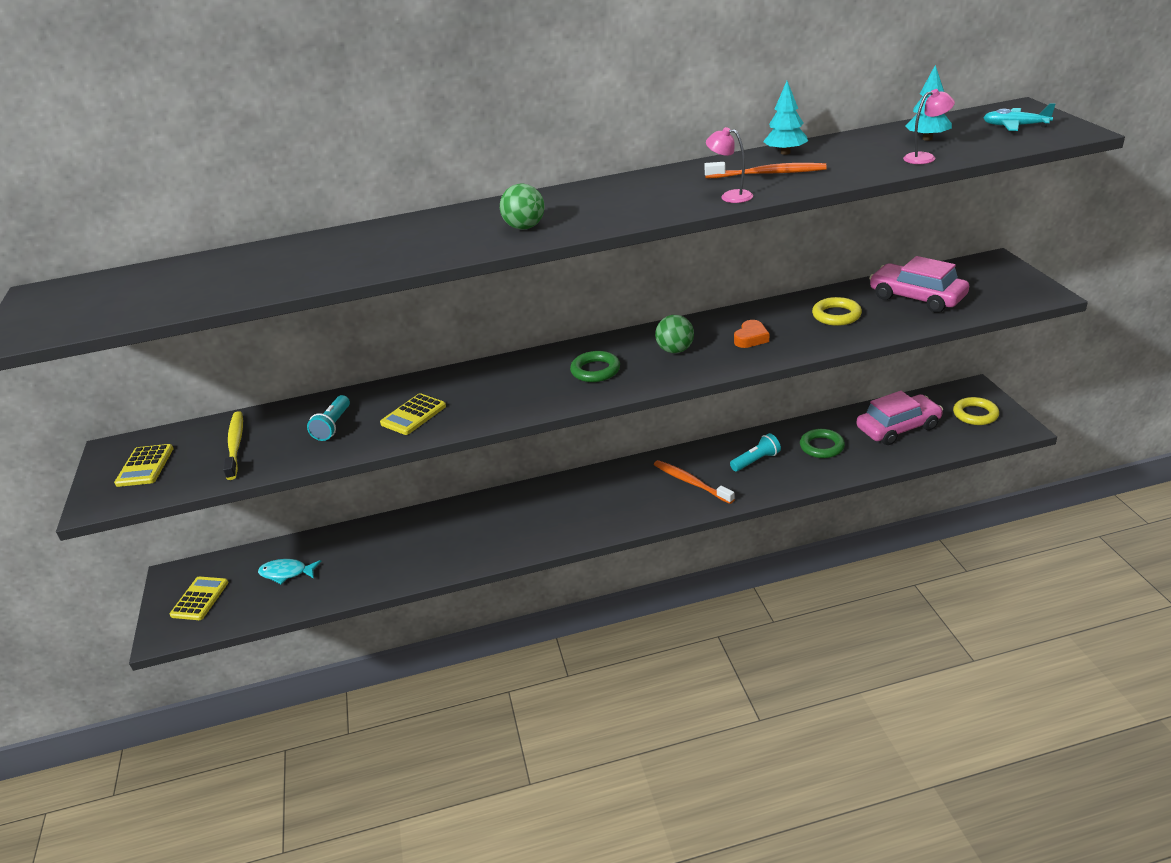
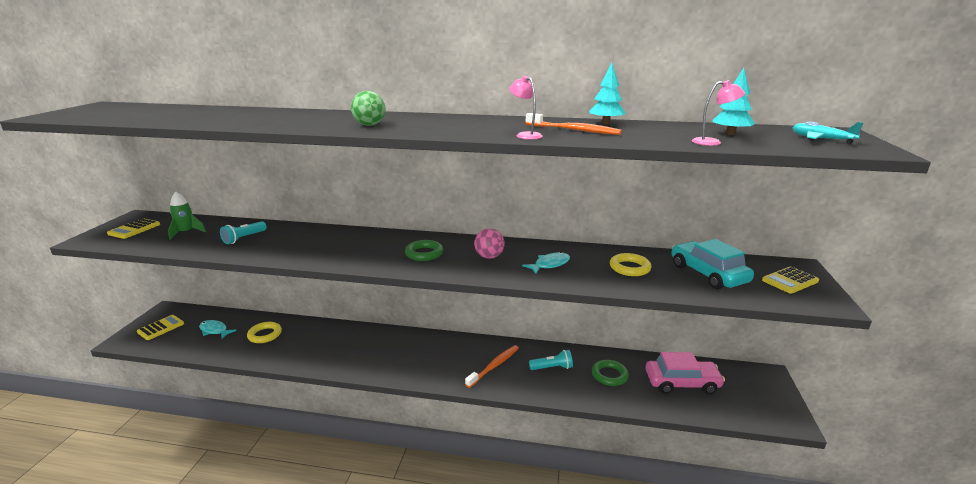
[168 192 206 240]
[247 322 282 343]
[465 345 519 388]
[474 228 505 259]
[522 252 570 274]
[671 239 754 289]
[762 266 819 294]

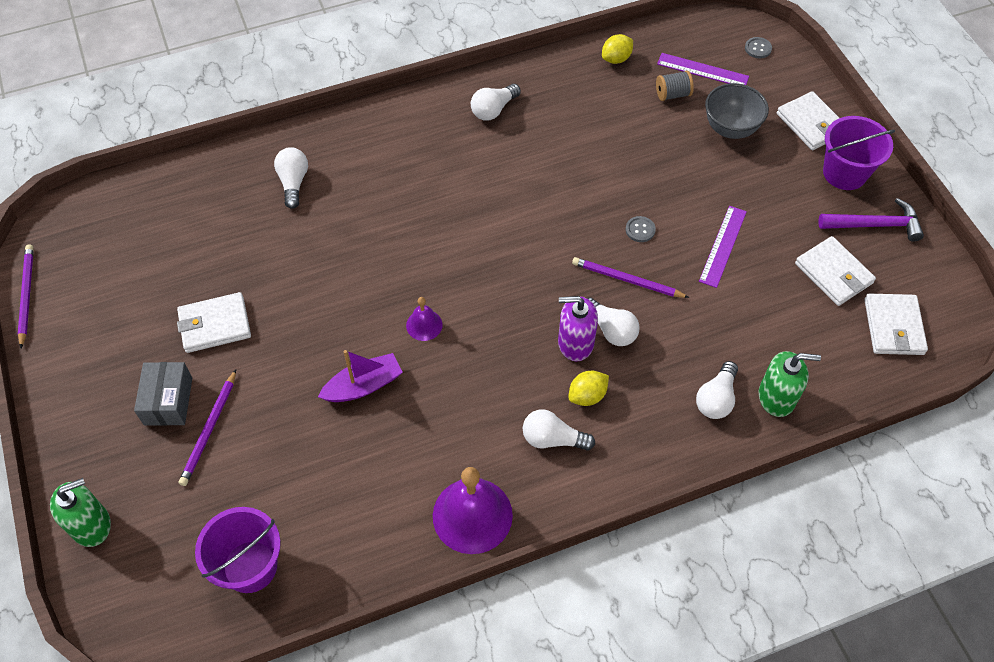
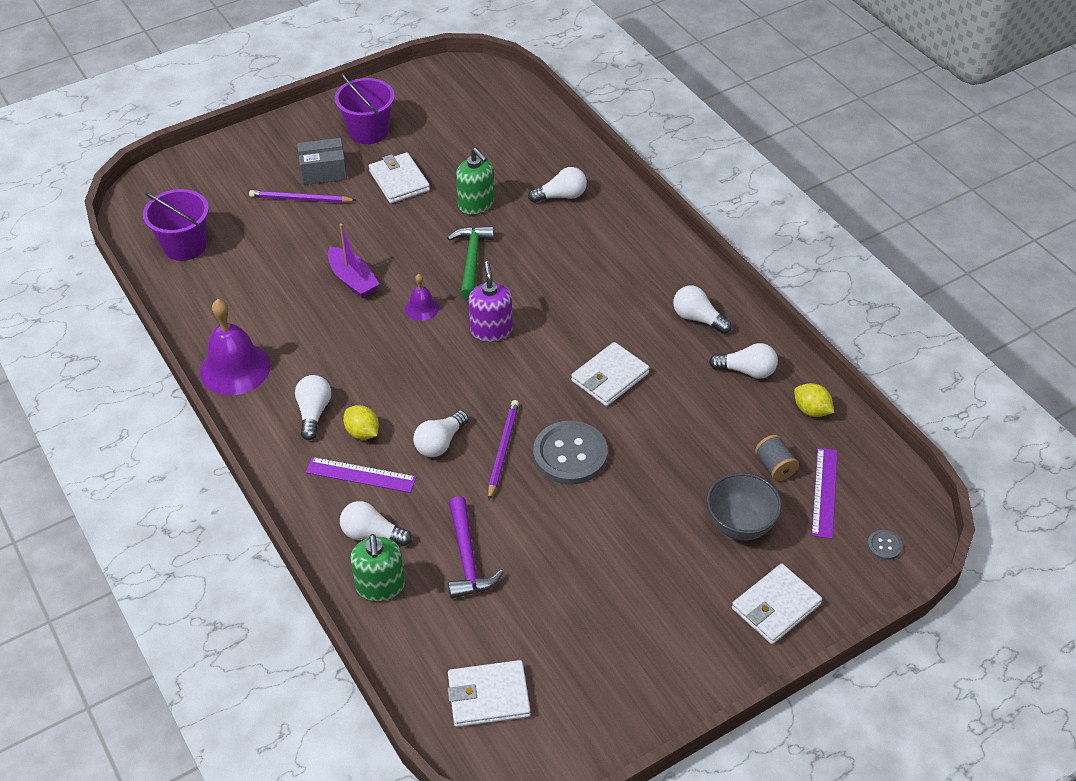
[306 457 416 493]
[335 73 395 144]
[448 226 494 299]
[448 496 504 599]
[456 148 494 215]
[469 261 513 342]
[533 421 608 485]
[571 342 650 406]
[709 343 778 379]
[18 245 34 348] (first image)

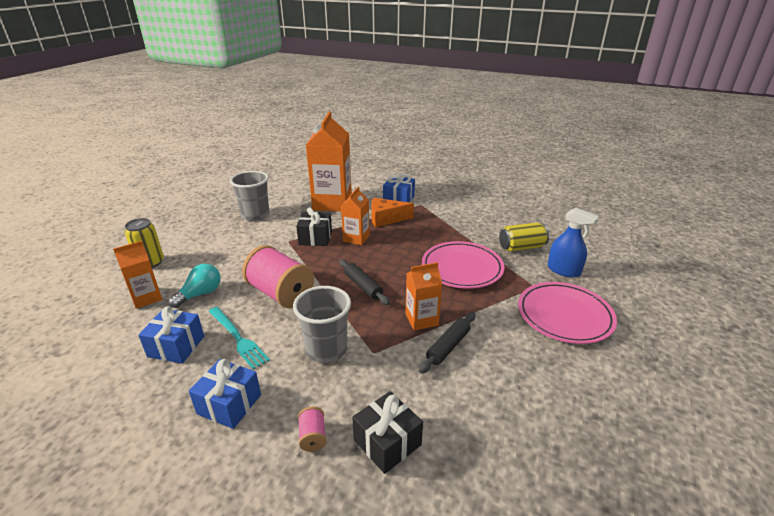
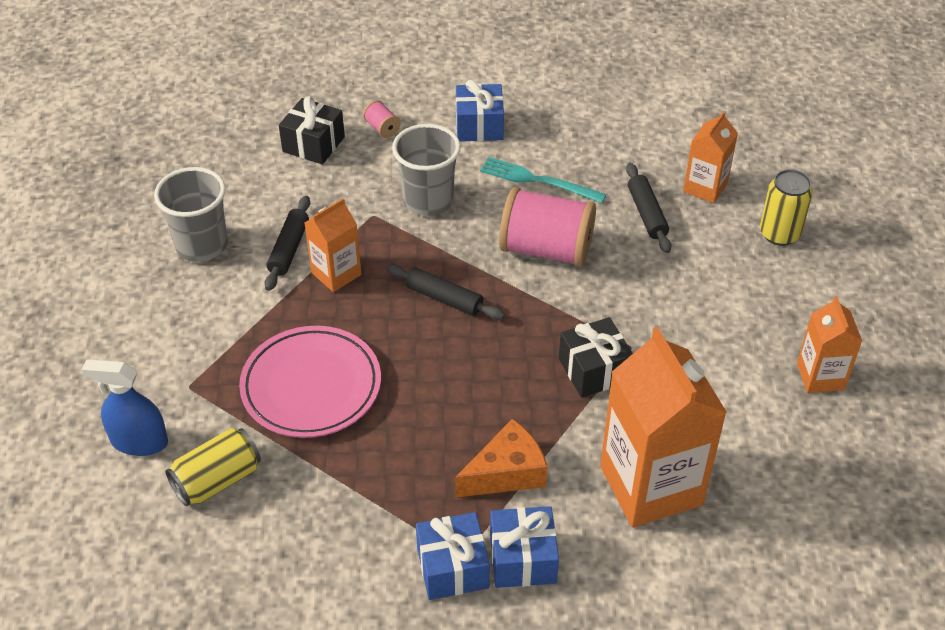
[154 167 228 262]
[416 512 490 600]
[626 163 672 253]
[797 296 862 393]
[518 282 617 344] (first image)

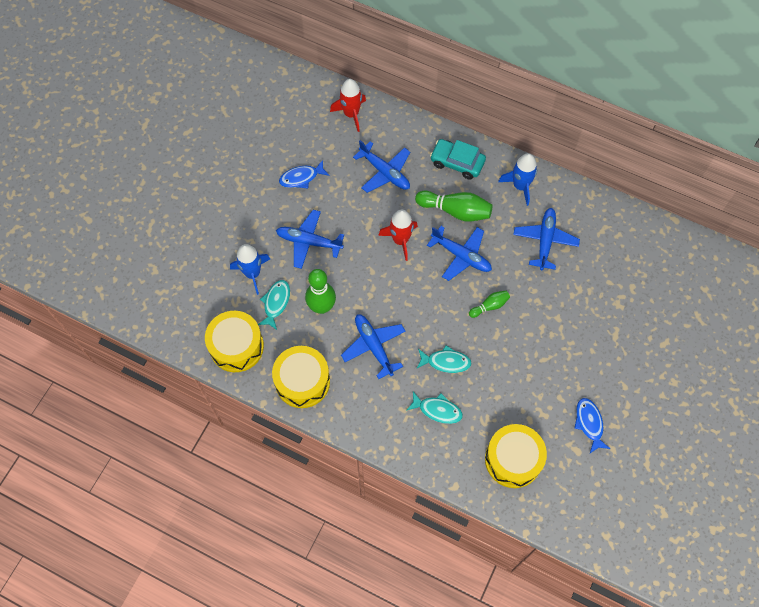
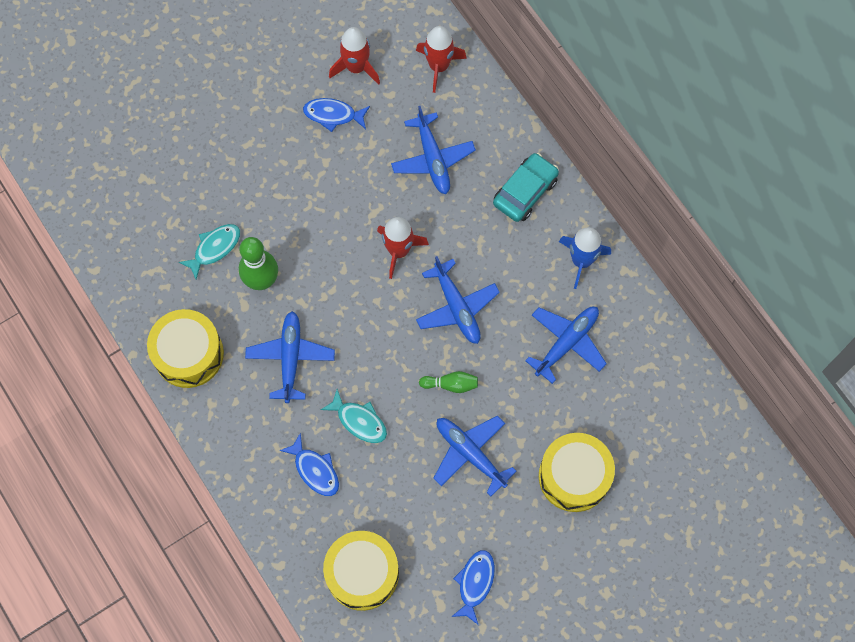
[279 433 339 496]
[329 27 380 85]
[433 416 516 496]
[493 153 559 222]
[539 433 615 512]
[230 244 270 295] (first image)
[415 191 493 222] (first image)

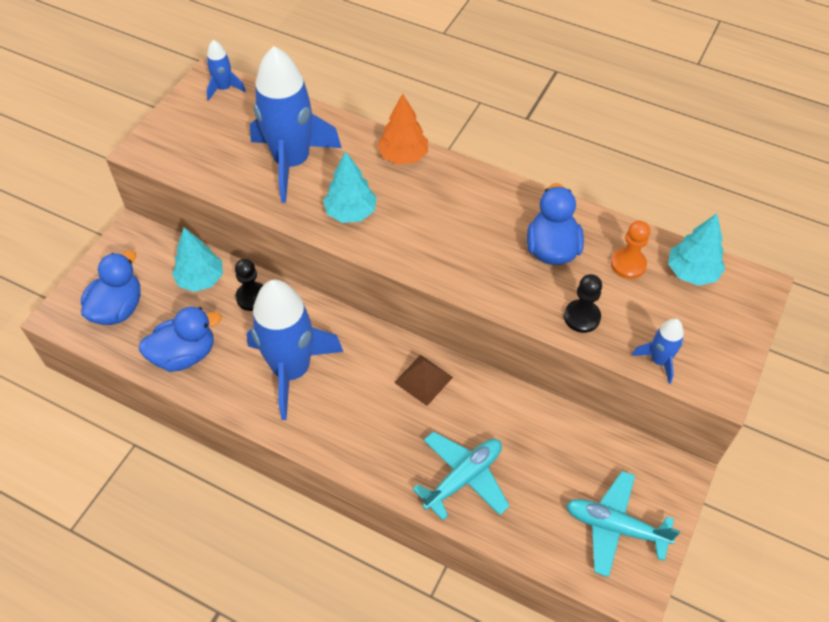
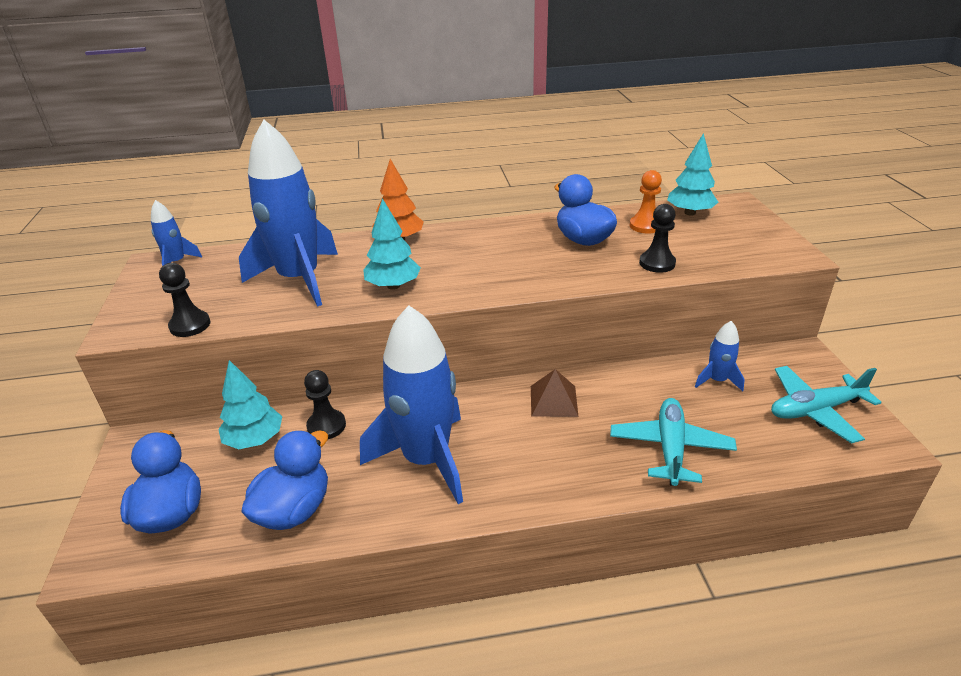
[159 263 211 337]
[695 321 745 391]

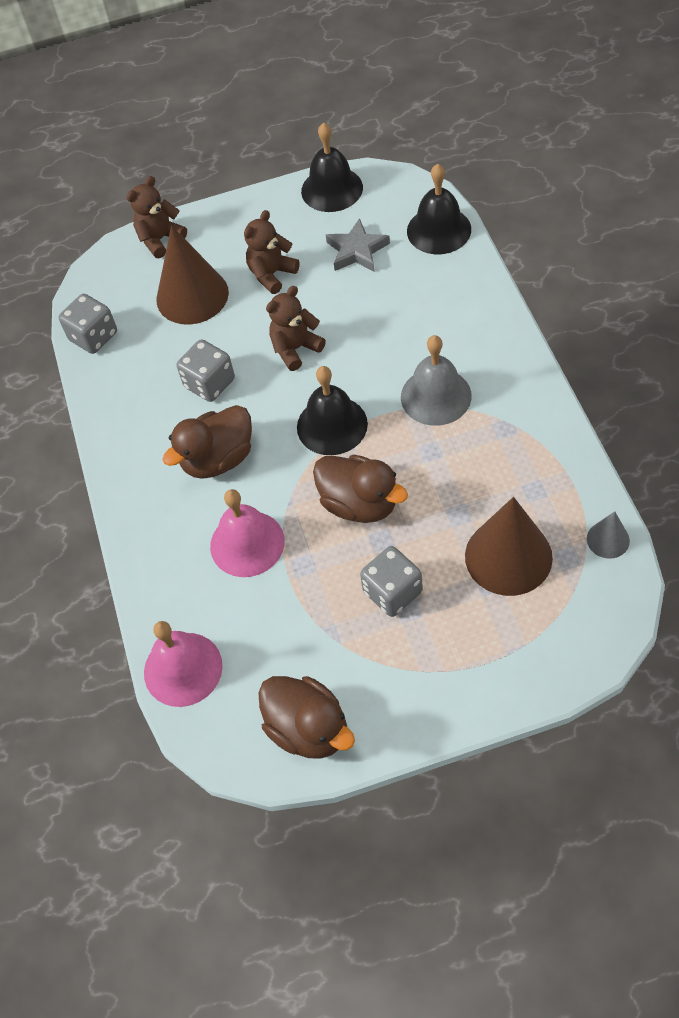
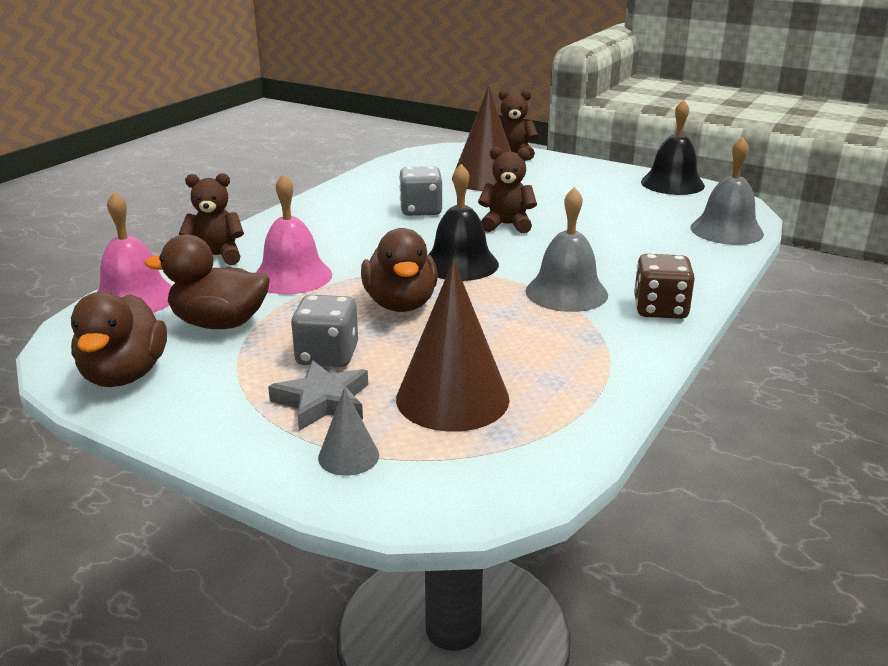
[145 234 270 329]
[179 173 244 265]
[268 360 368 431]
[318 388 379 476]
[634 254 695 319]
[691 136 764 245]
[59 294 117 354] (first image)

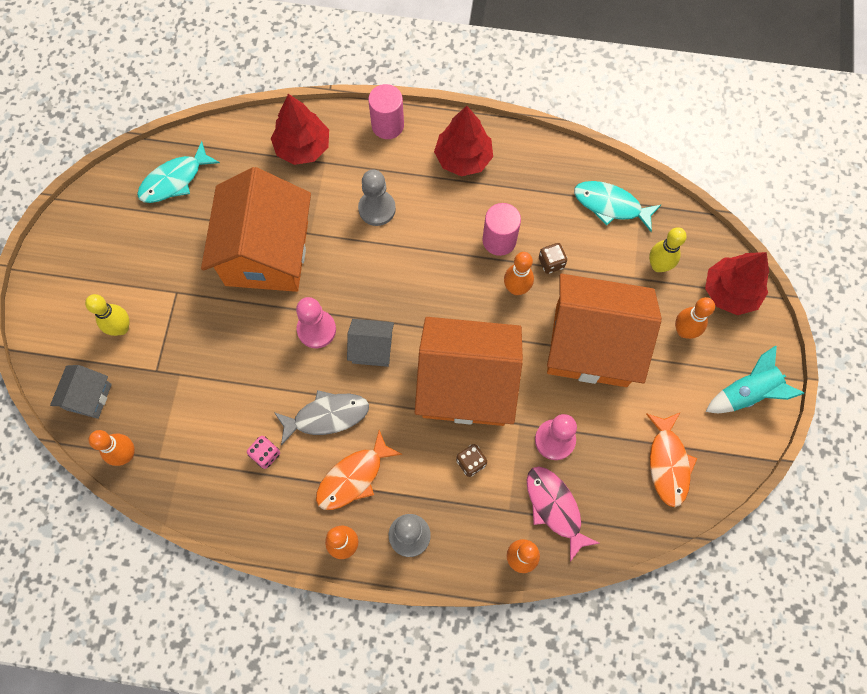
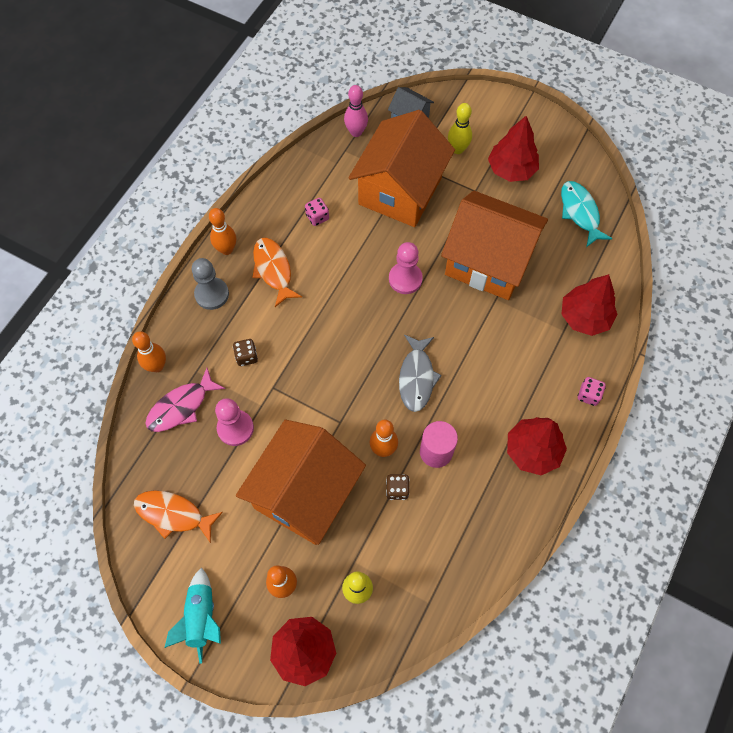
[145 368 225 432]
[344 85 368 137]
[348 110 455 227]
[399 335 442 412]
[488 116 539 182]
[578 377 606 406]
[347 319 394 367] (first image)
[358 170 396 226] (first image)
[574 181 661 232] (first image)

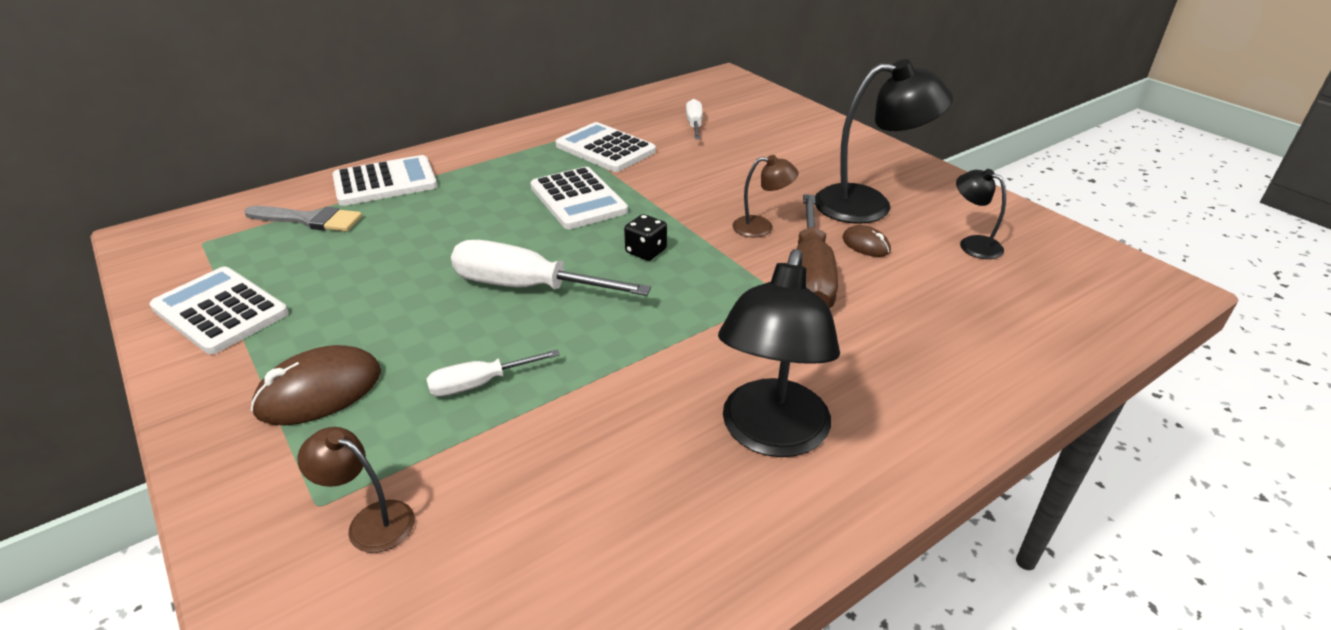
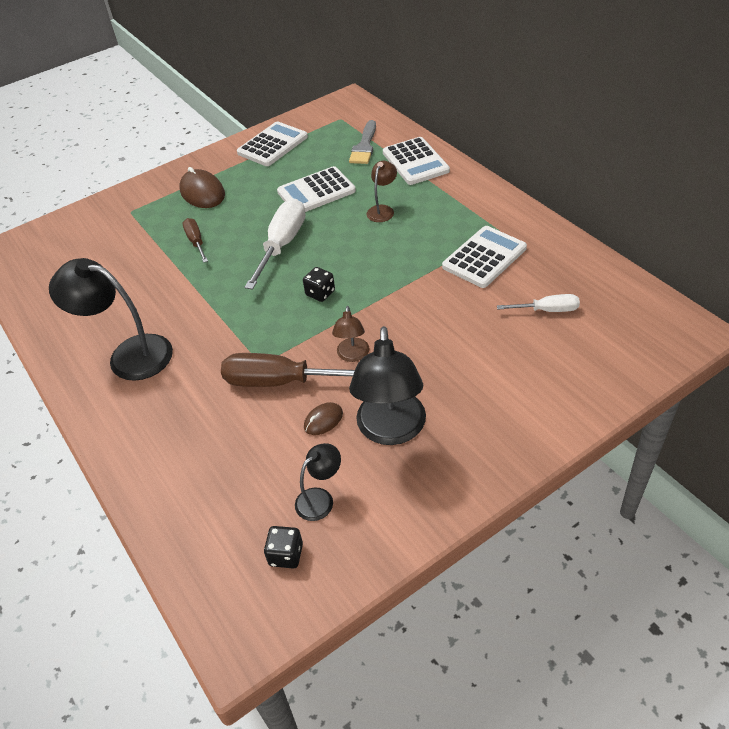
[183 218 208 263]
[264 526 303 569]
[277 166 356 212]
[367 161 397 222]

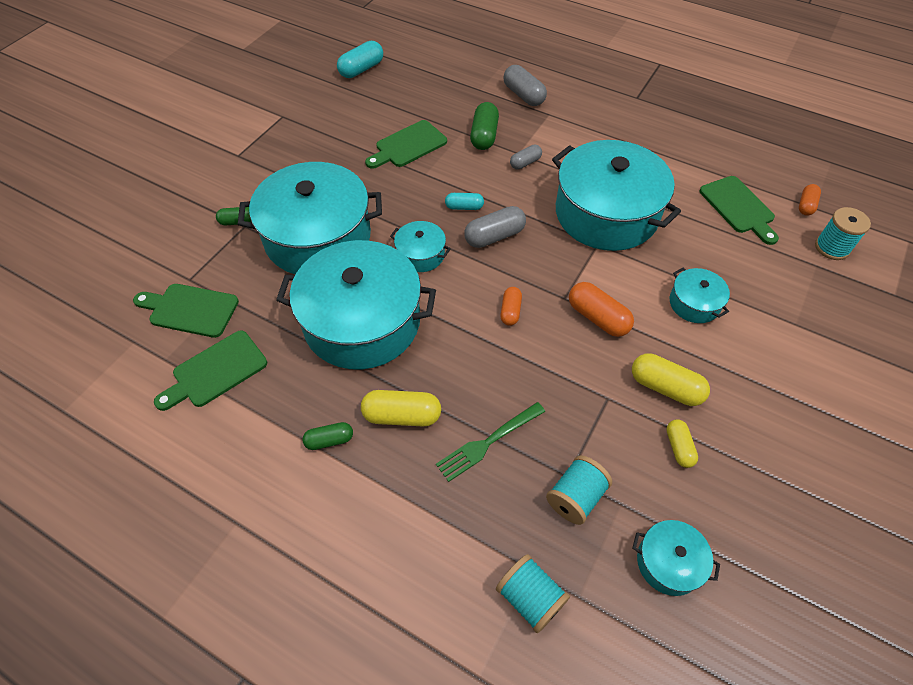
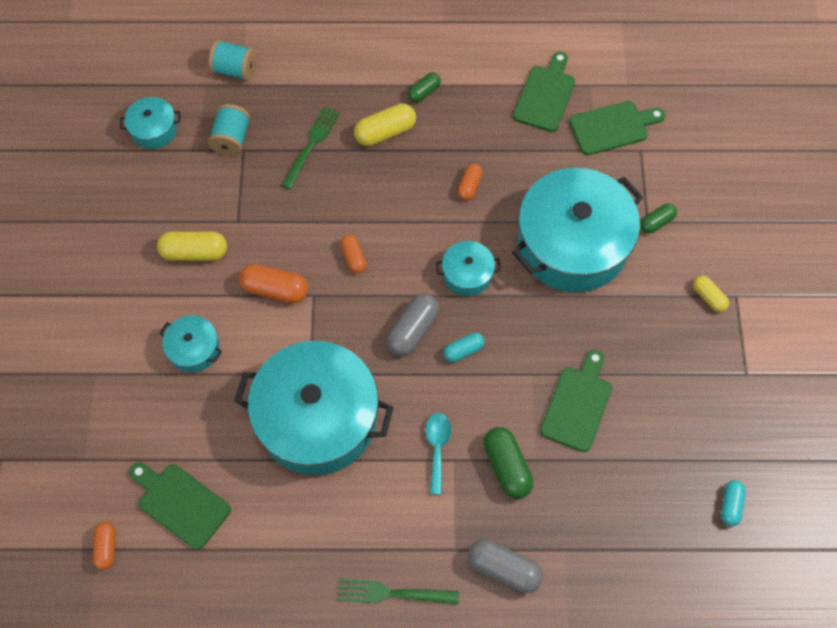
[338 579 459 605]
[425 413 451 494]
[457 163 483 201]
[693 276 729 312]
[721 480 746 526]
[815 207 871 260] (first image)

